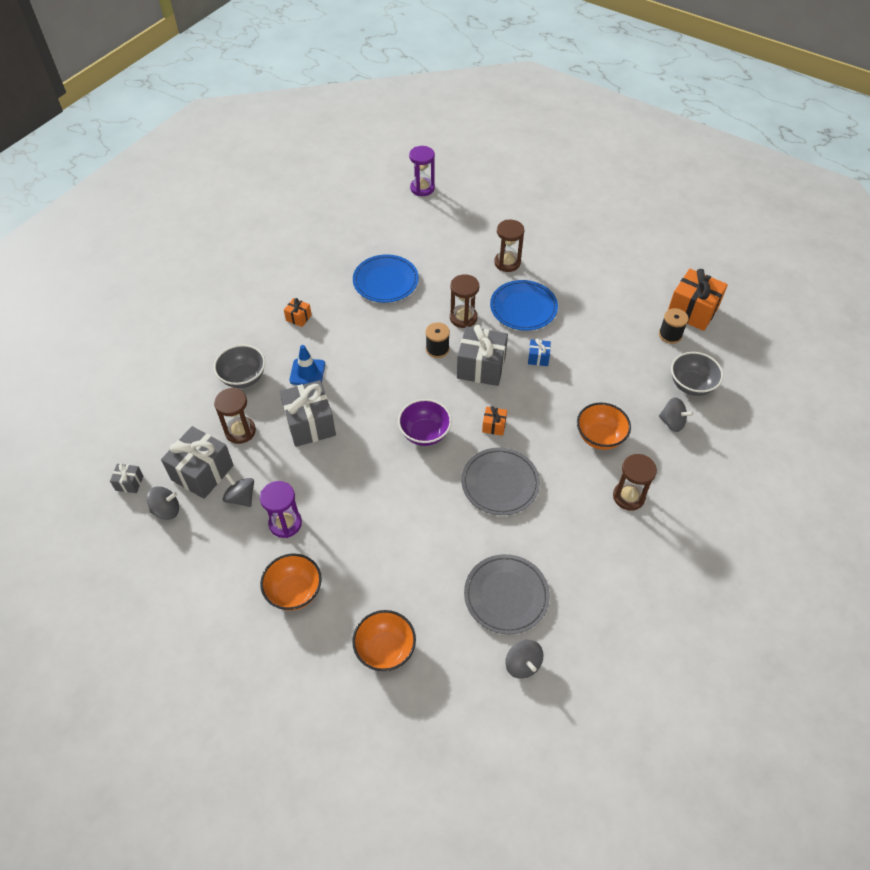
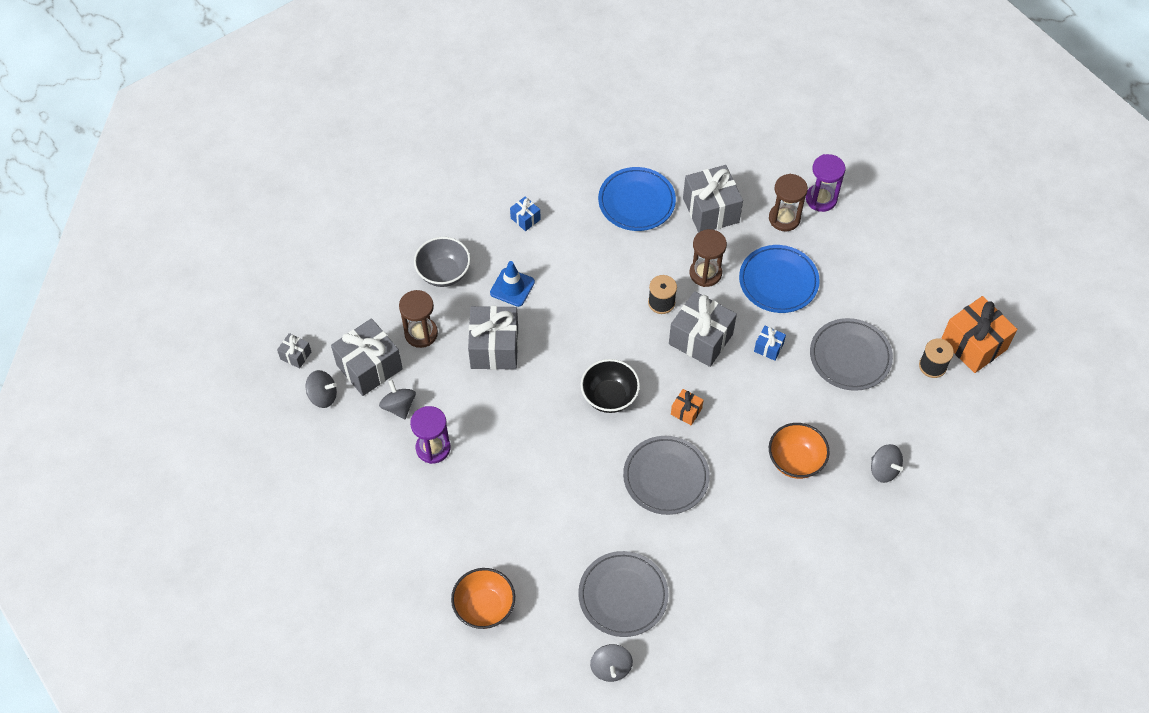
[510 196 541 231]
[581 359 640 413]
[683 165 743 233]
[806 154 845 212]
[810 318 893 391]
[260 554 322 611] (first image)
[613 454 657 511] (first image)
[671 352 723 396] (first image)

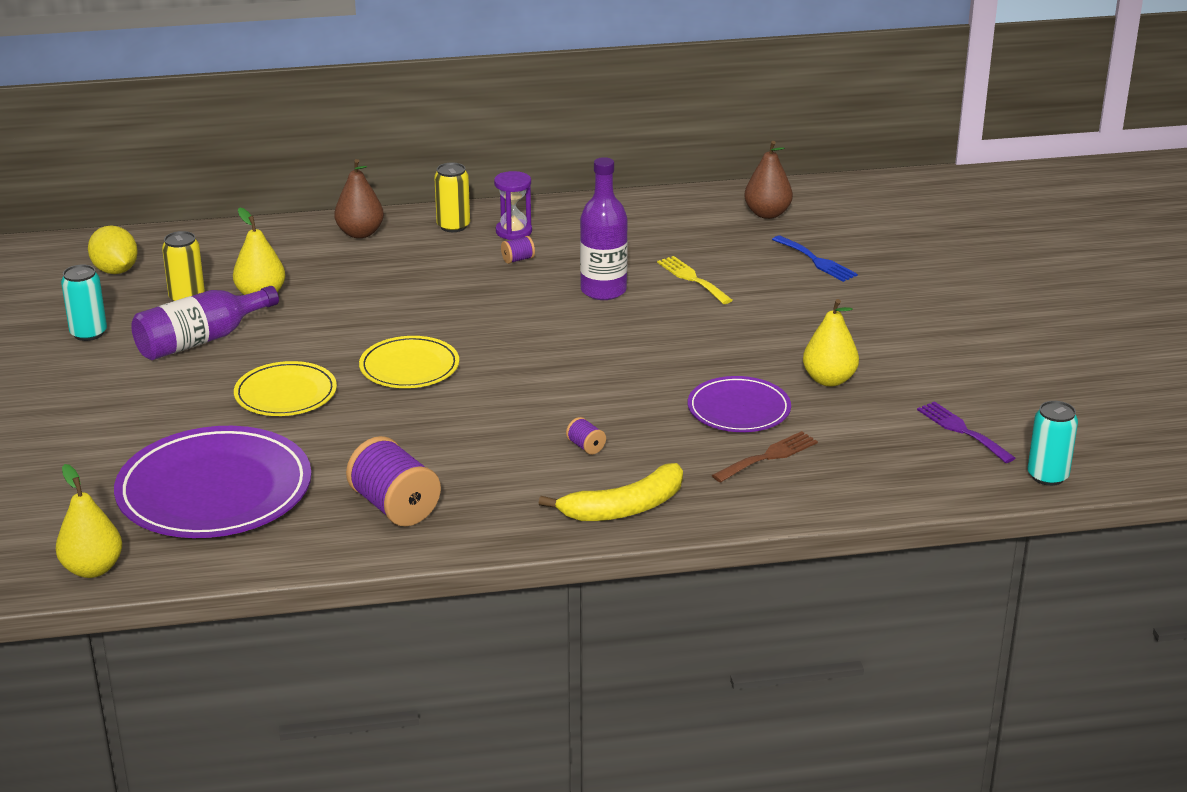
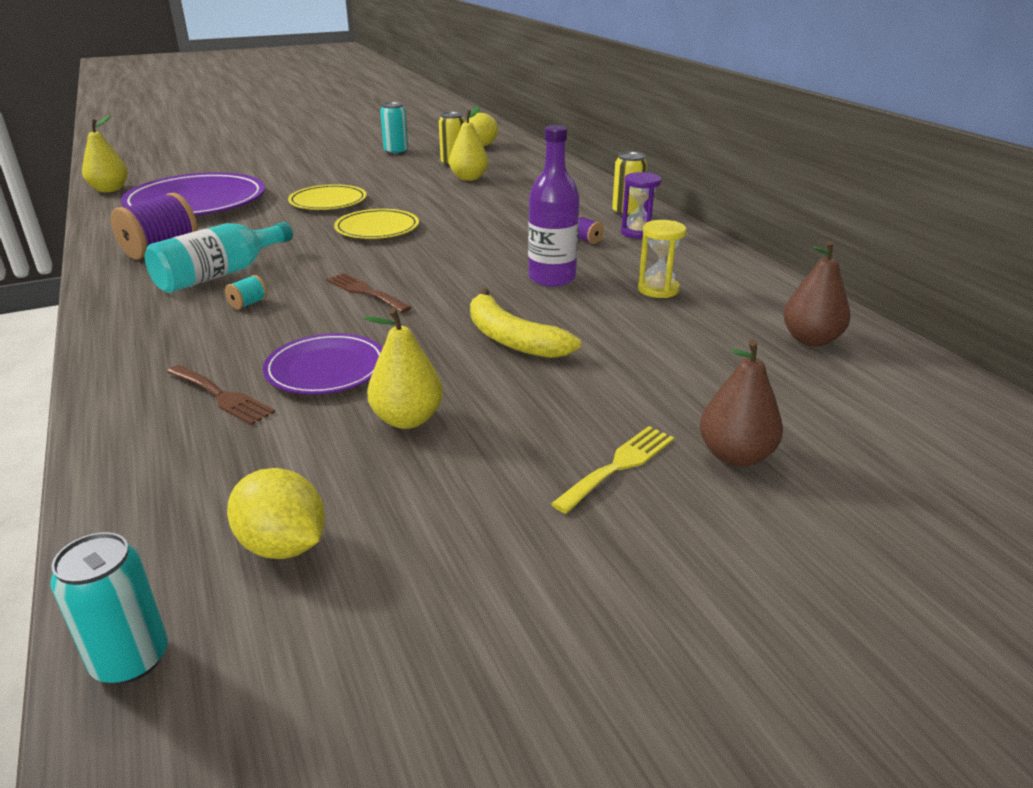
[145 222 293 293]
[225 275 267 310]
[227 468 325 559]
[326 273 412 313]
[470 288 581 358]
[551 426 674 514]
[638 220 687 298]
[700 340 783 467]
[131 286 279 360] (first image)
[772 235 858 282] (first image)

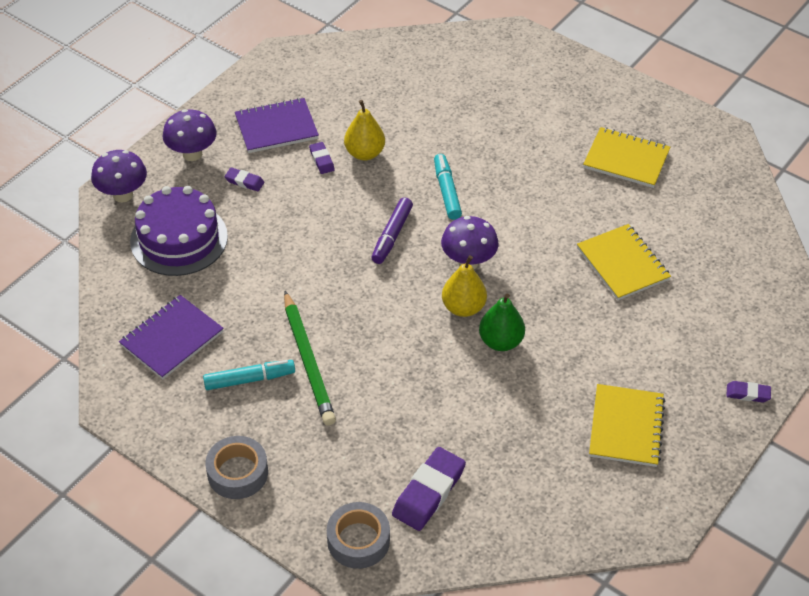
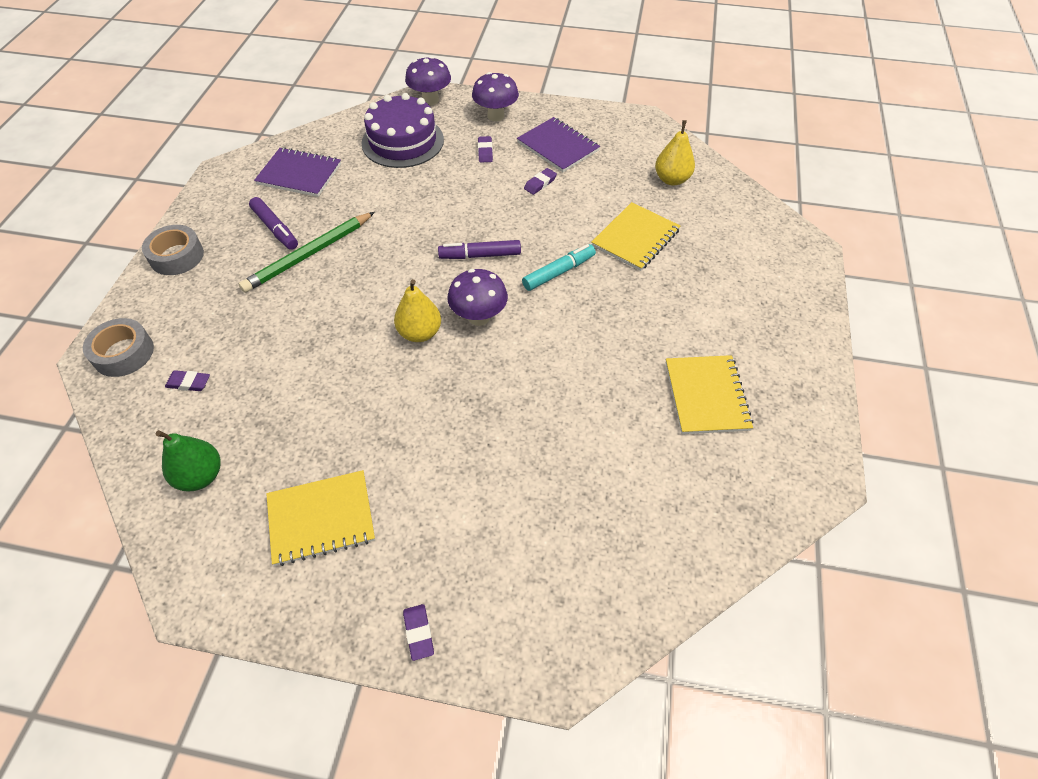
[156 430 221 492]
[165 370 210 391]
[249 197 298 250]
[591 202 680 271]
[655 120 695 186]

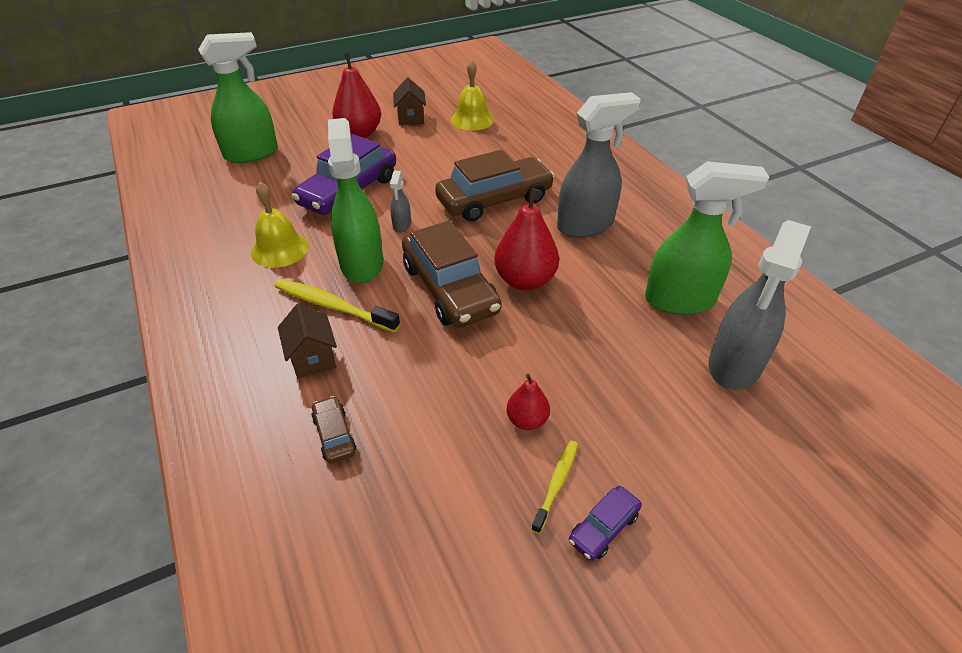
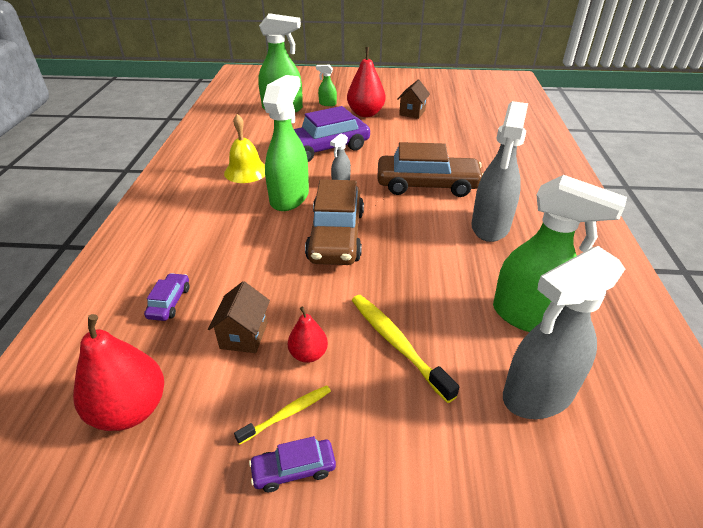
[73 314 164 431]
[144 273 189 321]
[208 281 270 353]
[316 65 337 106]
[352 295 459 403]
[471 101 528 242]
[451 60 494 131] (first image)

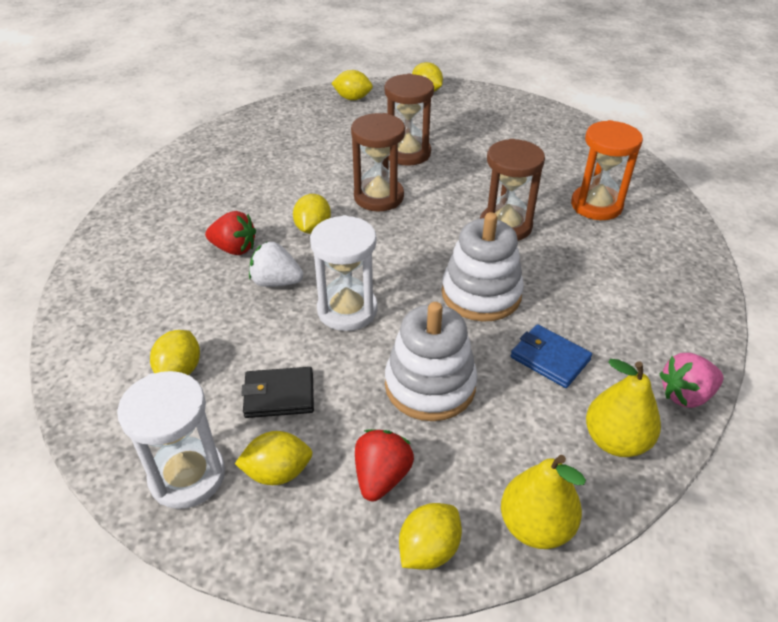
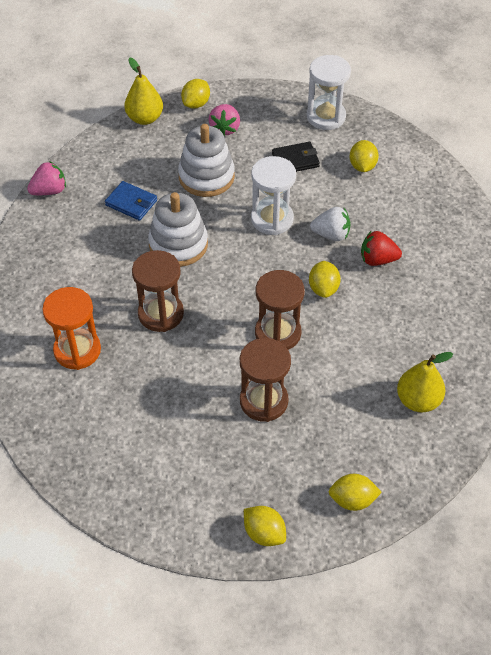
[209 104 240 136]
[397 352 453 412]
[235 431 313 485] (first image)

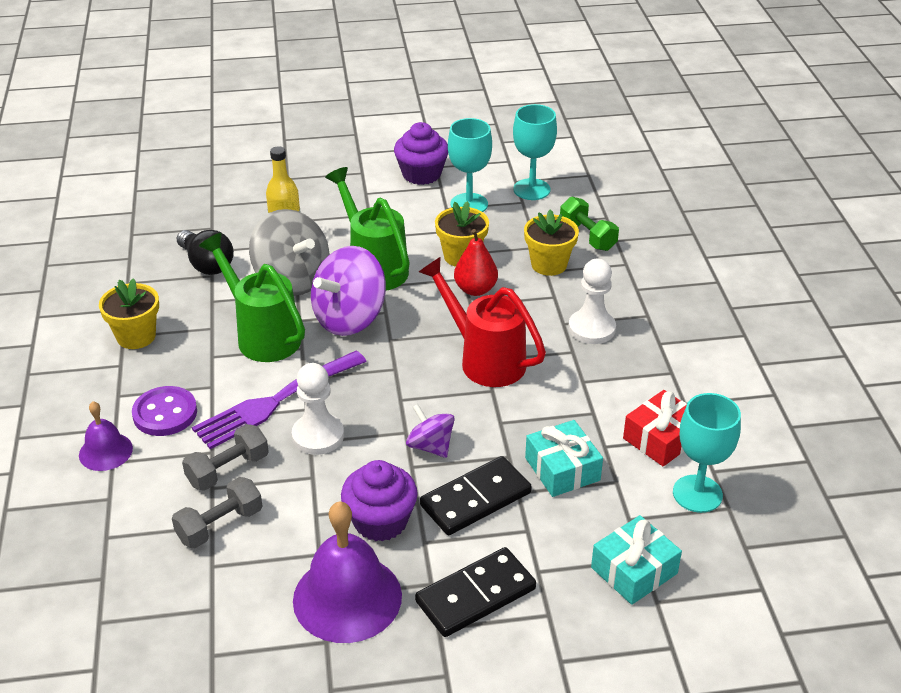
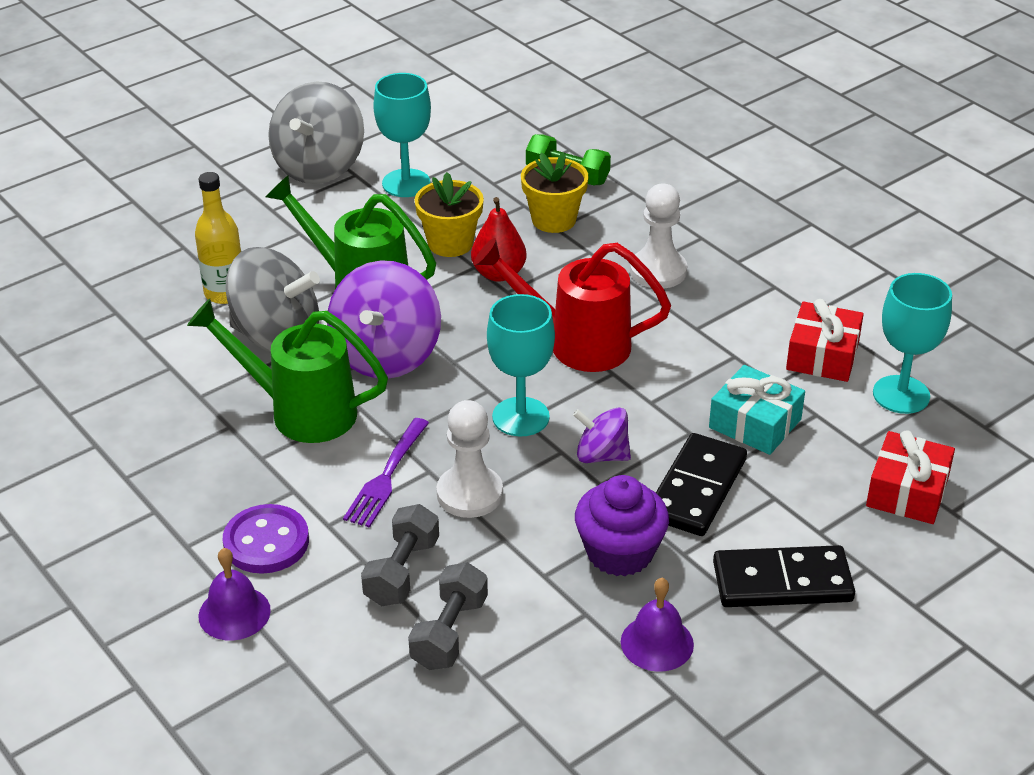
[268 82 364 184]
[343 418 429 528]
[487 294 555 437]
[621 578 694 672]
[713 545 855 607]
[866 430 955 524]
[99 278 159 349] (first image)
[177 230 234 275] (first image)

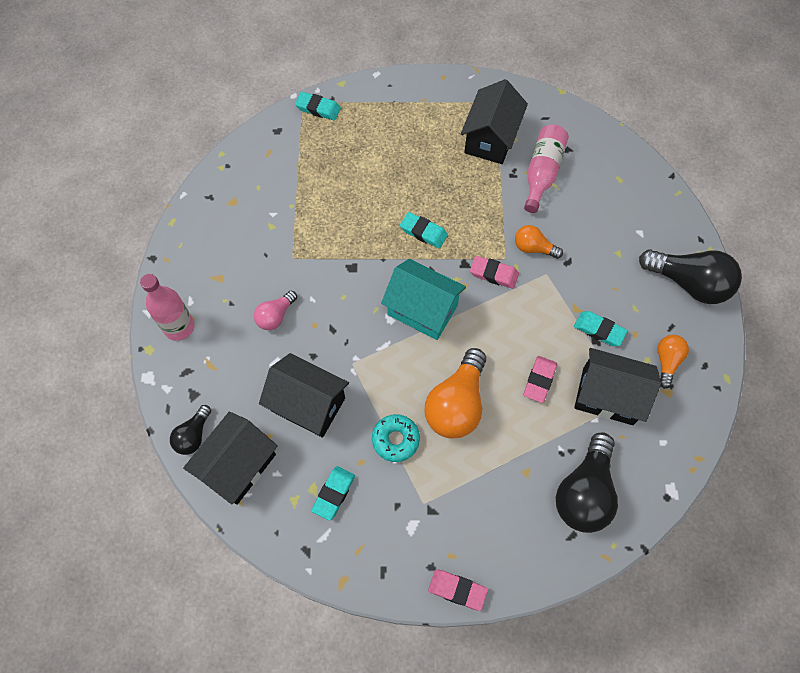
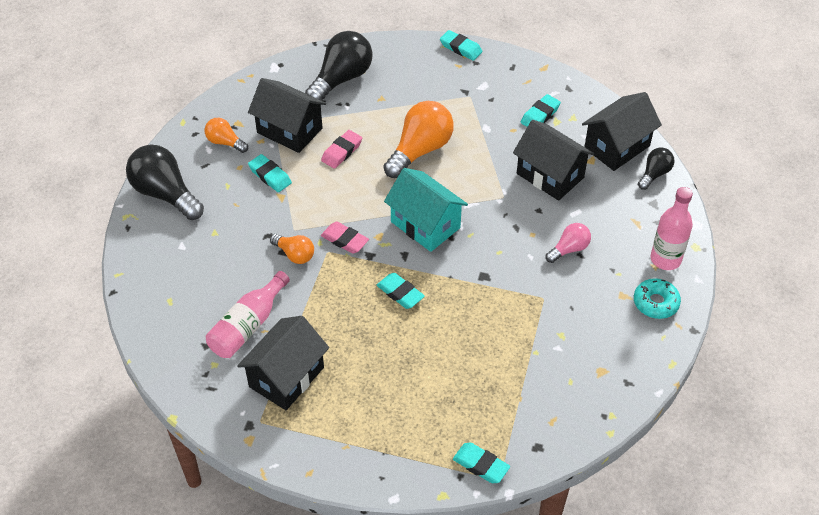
[204 118 248 153]
[440 30 482 61]
[634 278 681 319]

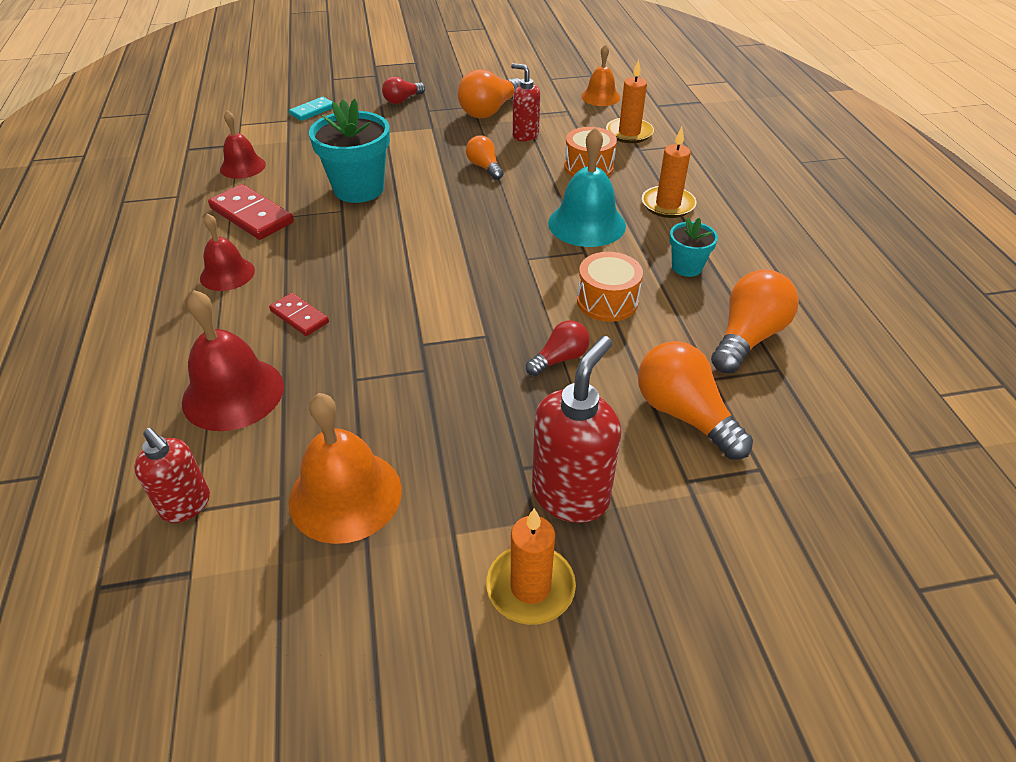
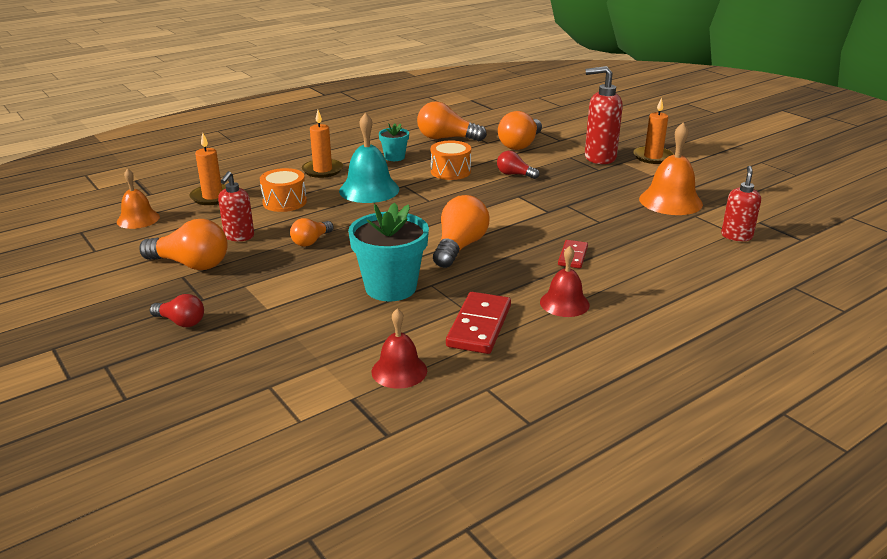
[433 195 489 268]
[182 290 284 431] (first image)
[289 97 333 121] (first image)

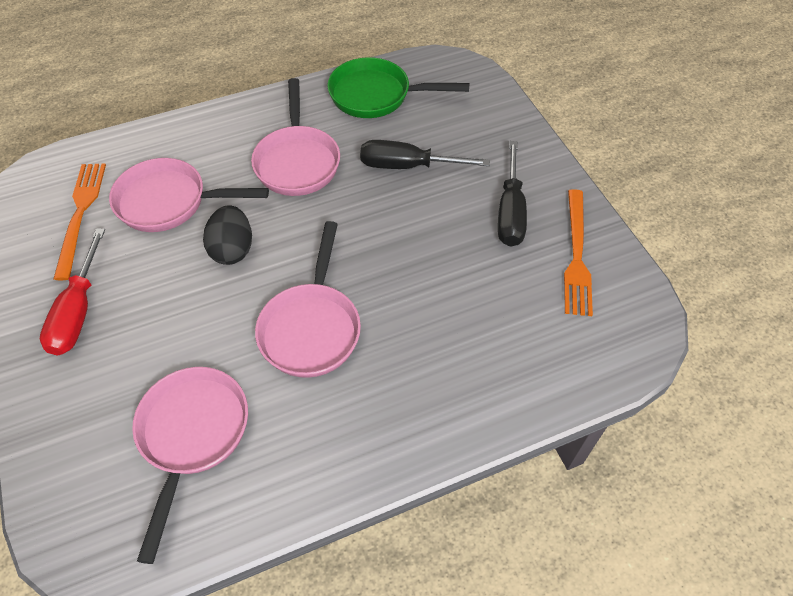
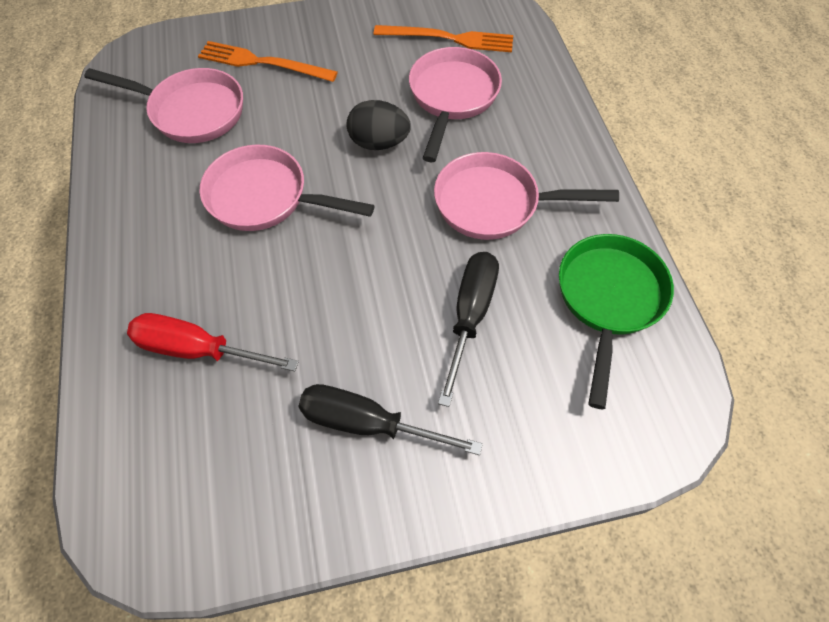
[127 313 299 372]
[198 41 338 82]

